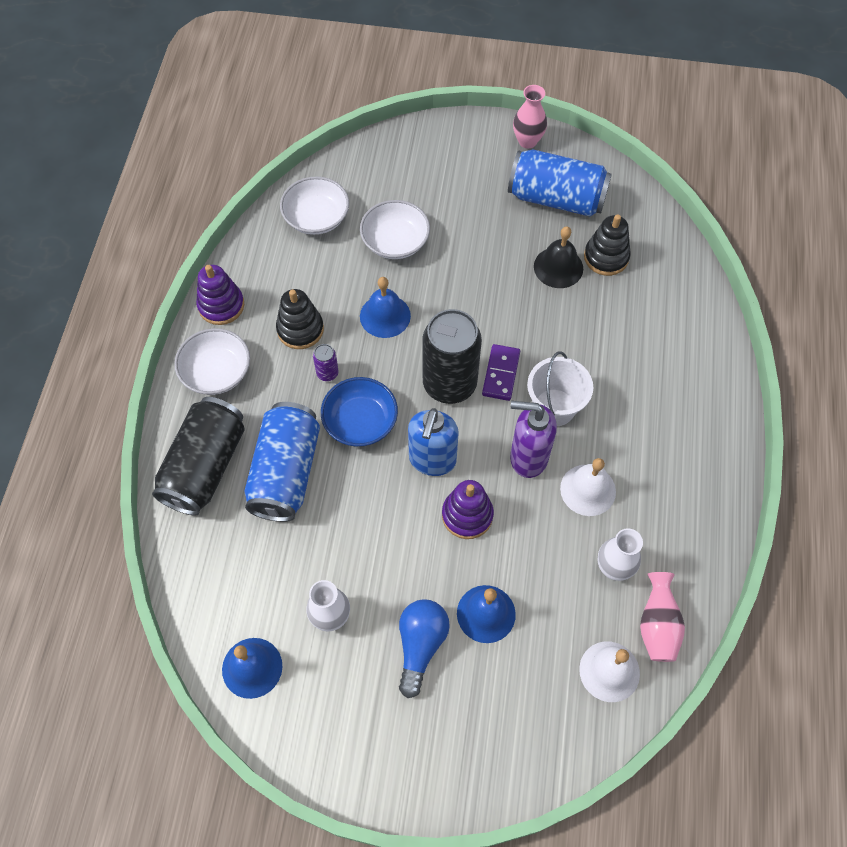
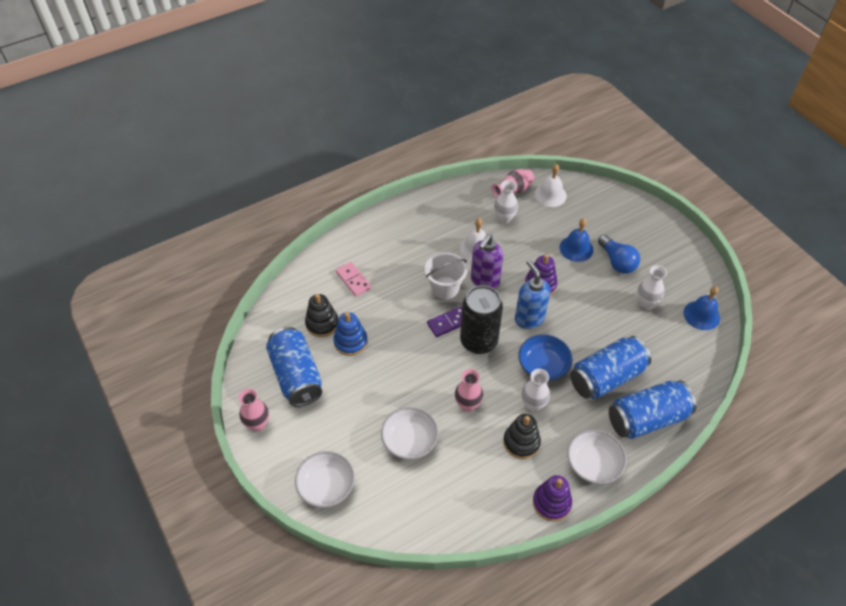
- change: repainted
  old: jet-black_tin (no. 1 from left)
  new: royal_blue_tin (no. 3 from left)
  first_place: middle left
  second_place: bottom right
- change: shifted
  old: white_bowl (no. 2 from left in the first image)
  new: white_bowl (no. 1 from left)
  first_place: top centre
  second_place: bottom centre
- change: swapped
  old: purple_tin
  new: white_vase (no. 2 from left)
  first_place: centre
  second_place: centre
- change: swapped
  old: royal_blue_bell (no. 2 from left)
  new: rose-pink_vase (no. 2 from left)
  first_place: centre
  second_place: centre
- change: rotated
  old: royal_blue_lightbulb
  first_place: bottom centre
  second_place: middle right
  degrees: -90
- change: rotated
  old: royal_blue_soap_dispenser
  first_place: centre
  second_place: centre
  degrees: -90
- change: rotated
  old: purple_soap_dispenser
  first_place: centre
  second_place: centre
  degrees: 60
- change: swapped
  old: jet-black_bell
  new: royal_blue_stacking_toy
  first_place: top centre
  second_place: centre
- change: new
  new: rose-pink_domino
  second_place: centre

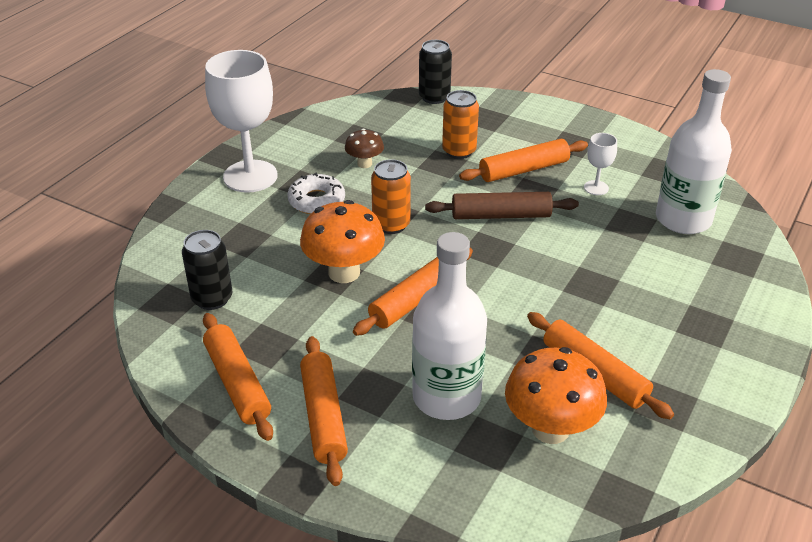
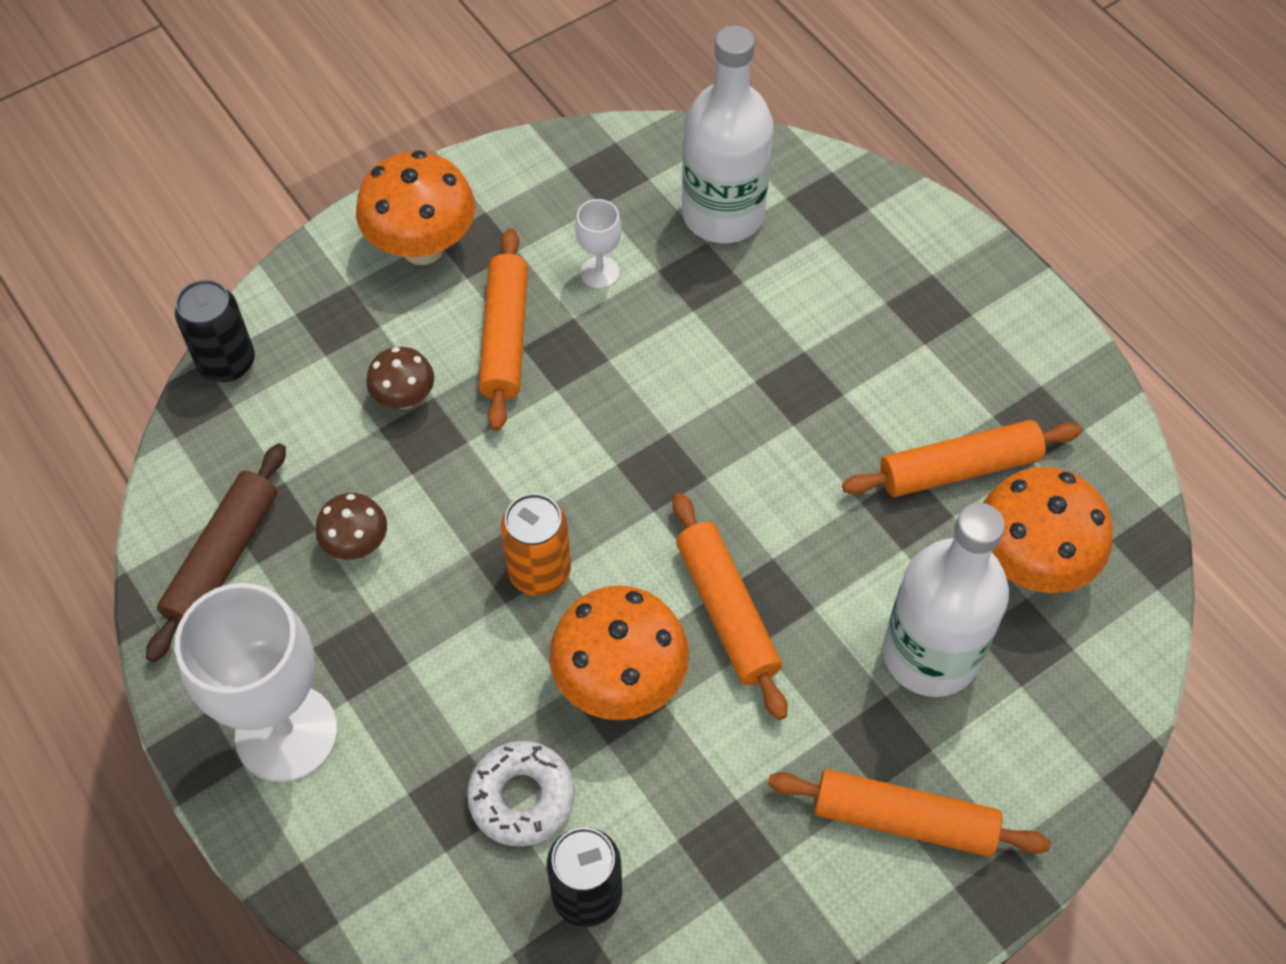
- change: gone
  old: orange-coloured_pastry_roller (no. 1 from left)
  first_place: bottom left
- change: shifted
  old: white_donut
  first_place: centre
  second_place: bottom centre
- change: shifted
  old: brown_pastry_roller
  first_place: centre
  second_place: middle left
- change: swapped
  old: orange-coloured_tin (no. 2 from left)
  new: brown_mushroom (no. 2 from left)
  first_place: top centre
  second_place: middle left
- change: new
  new: orange-coloured_mushroom (no. 1 from left)
  second_place: top left

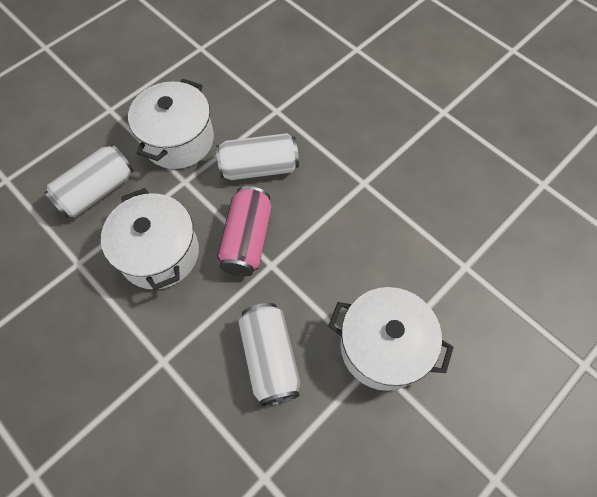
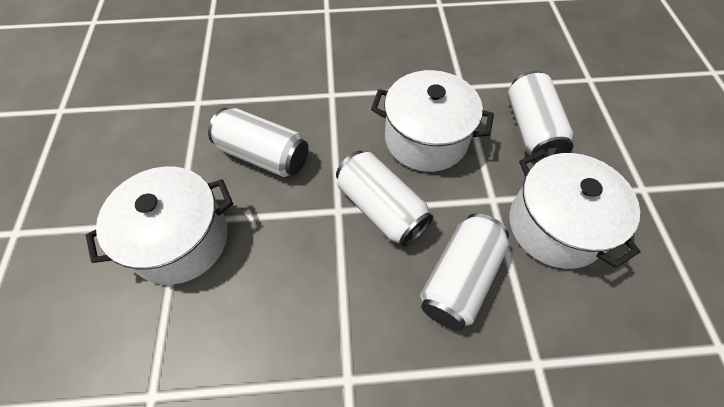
- change: repainted
  old: rose-pink_tin
  new: white_tin (no. 2 from left)
  first_place: centre
  second_place: centre

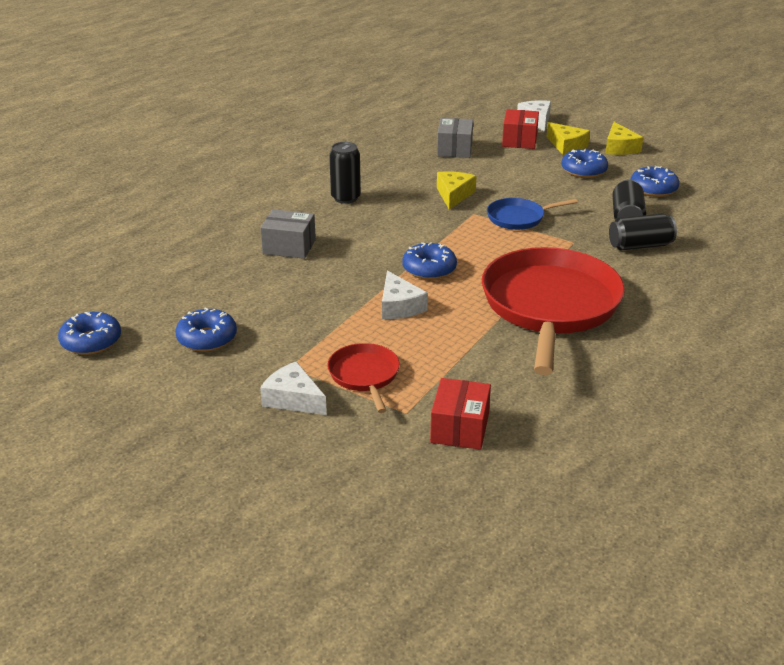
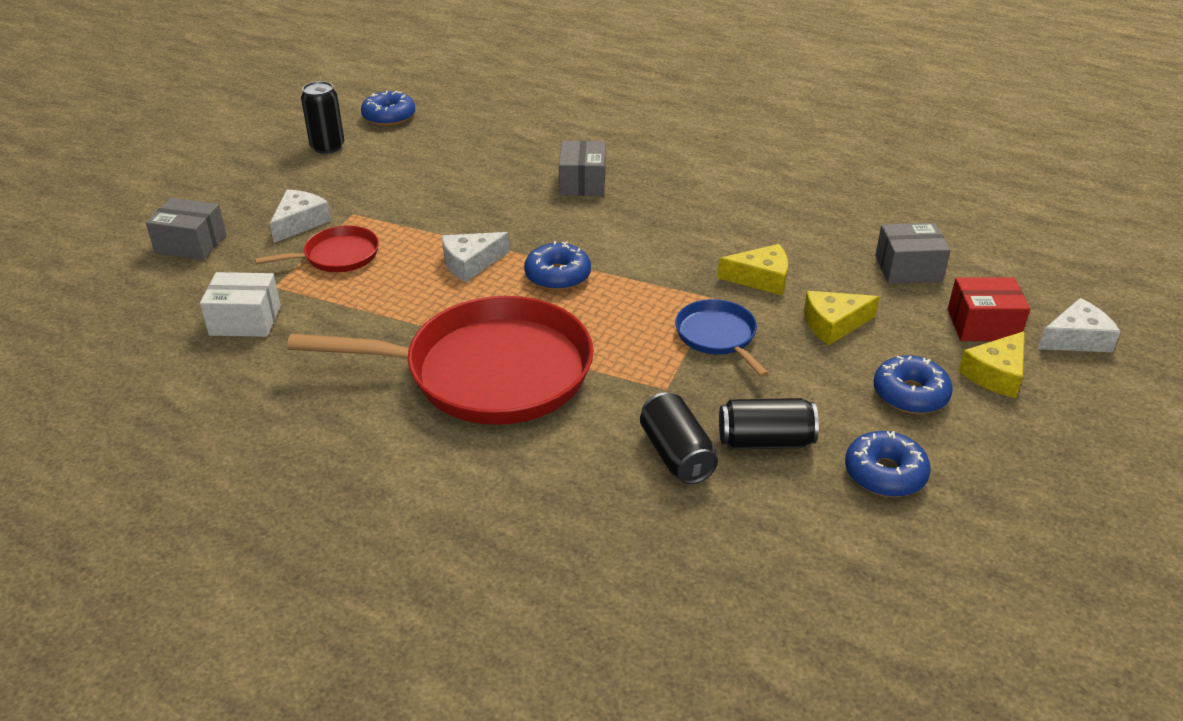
- change: gone
  old: royal_blue_donut (no. 2 from left)
  first_place: middle left
- change: shifted
  old: jet-black_tin (no. 1 from left)
  first_place: top centre
  second_place: top left
- change: repainted
  old: red_package (no. 1 from left)
  new: white_package
  first_place: centre
  second_place: middle left
- change: shifted
  old: bright_yellow_cheese_wedge (no. 3 from left in the first image)
  new: bright_yellow_cheese_wedge (no. 2 from left)
  first_place: top right
  second_place: middle right
- change: new
  new: grey_package (no. 1 from left)
  second_place: top left

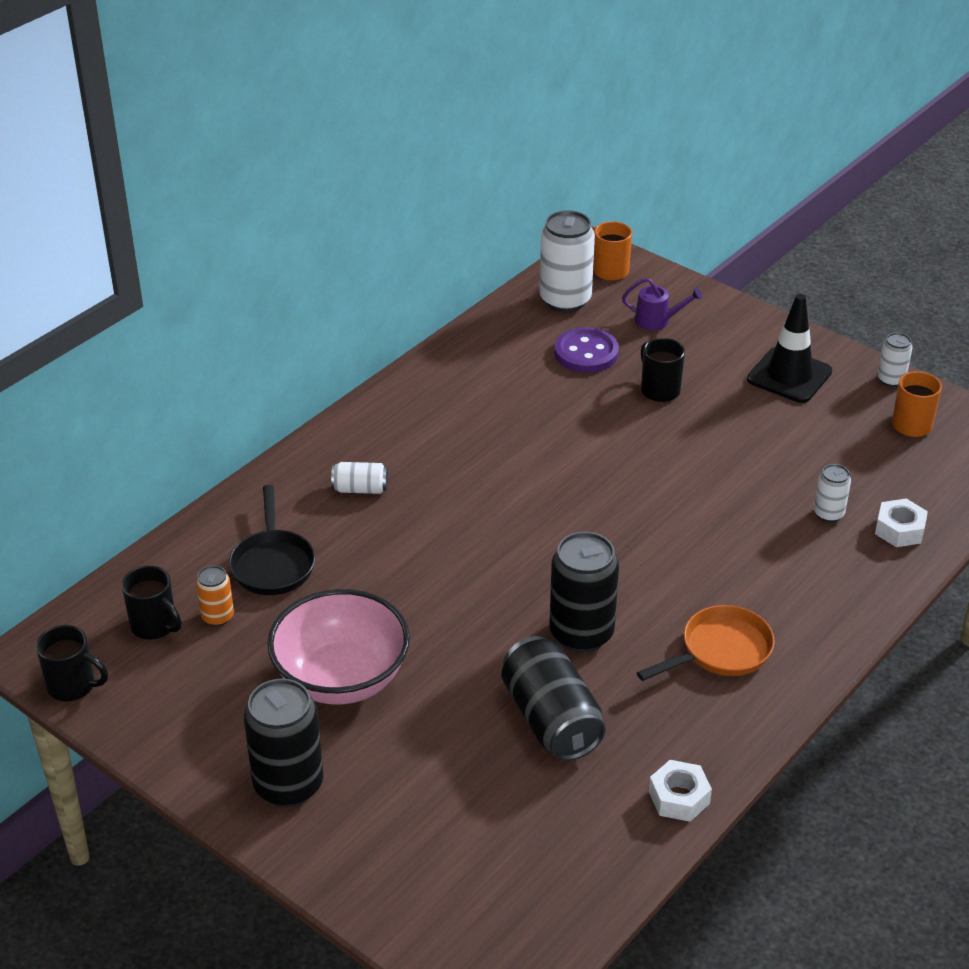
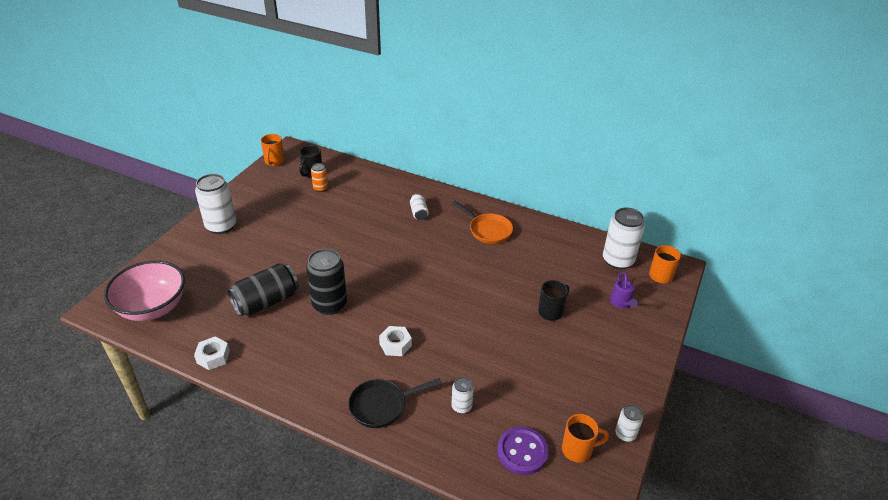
- change: repainted
  old: jet-black_coffee_mug (no. 1 from left)
  new: orange-coloured_coffee_mug (no. 1 from left)
  first_place: bottom left
  second_place: top left
- change: shifted
  old: jet-black_pan
  first_place: middle left
  second_place: bottom centre
- change: repainted
  old: jet-black_tin (no. 1 from left)
  new: white_tin (no. 1 from left)
  first_place: bottom left
  second_place: middle left
- change: shifted
  old: rose-pink_bowl
  first_place: bottom centre
  second_place: middle left
- change: shifted
  old: purple_sewing_button
  first_place: centre
  second_place: bottom centre
- change: shifted
  old: orange-coloured_pan
  first_place: middle right
  second_place: centre
- change: gone
  old: jet-black_safety_cone
  first_place: middle right
- change: shifted
  old: white_hexagon_nut (no. 2 from left)
  first_place: middle right
  second_place: bottom centre

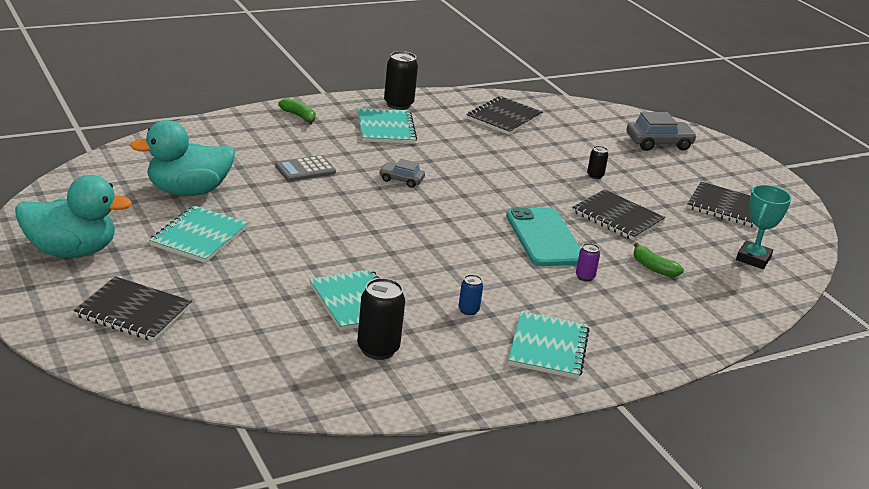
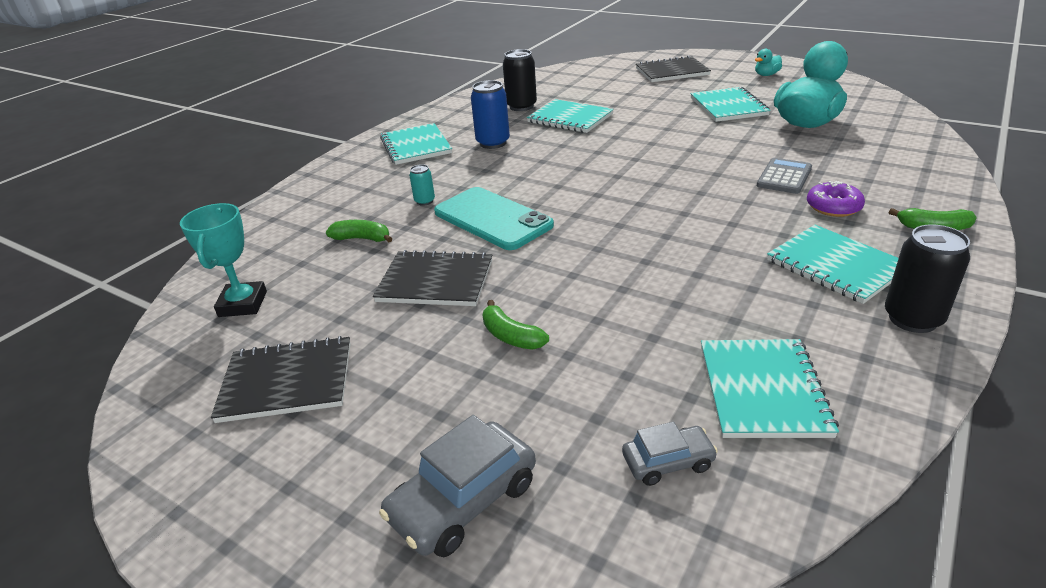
- change: scaled
  old: turquoise_rubber_duck (no. 1 from left)
  first_place: middle left
  second_place: top right
  factor: 0.43
- change: shifted
  old: grey_automobile (no. 1 from left in the first image)
  new: grey_automobile (no. 2 from left)
  first_place: centre
  second_place: bottom centre
- change: scaled
  old: royal_blue_tin
  first_place: centre
  second_place: top centre
  factor: 1.87
- change: repainted
  old: jet-black_notepad (no. 2 from left)
  new: turquoise_notepad (no. 4 from left)
  first_place: top centre
  second_place: middle right
- change: repainted
  old: purple_tin
  new: turquoise_tin
  first_place: middle right
  second_place: top centre
- change: swapped
  old: jet-black_tin (no. 3 from left)
  new: leaf-green_toy_banana (no. 2 from left)
  first_place: top right
  second_place: centre
- change: new
  new: purple_donut
  second_place: middle right

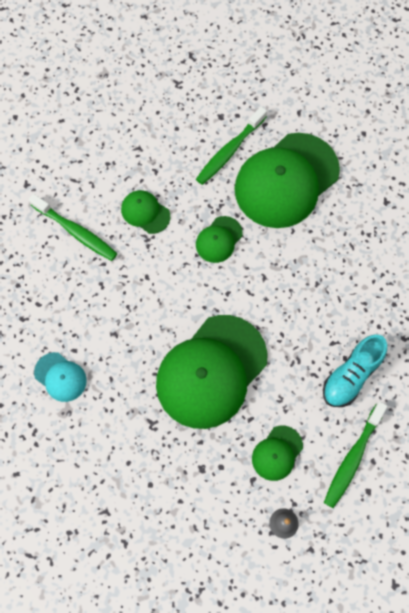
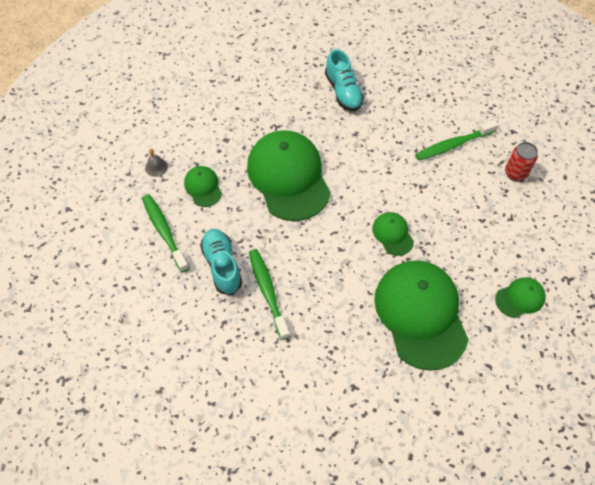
- change: swapped
  old: turquoise_baseball_cap
  new: turquoise_sneaker (no. 2 from left)
  first_place: middle left
  second_place: top centre
- change: shifted
  old: leaf-green_baseball_cap (no. 1 from left in the first image)
  new: leaf-green_baseball_cap (no. 5 from left)
  first_place: centre
  second_place: middle right
- change: shifted
  old: leaf-green_dental_brush (no. 2 from left)
  first_place: top centre
  second_place: centre
- change: new
  new: red_tin
  second_place: top right

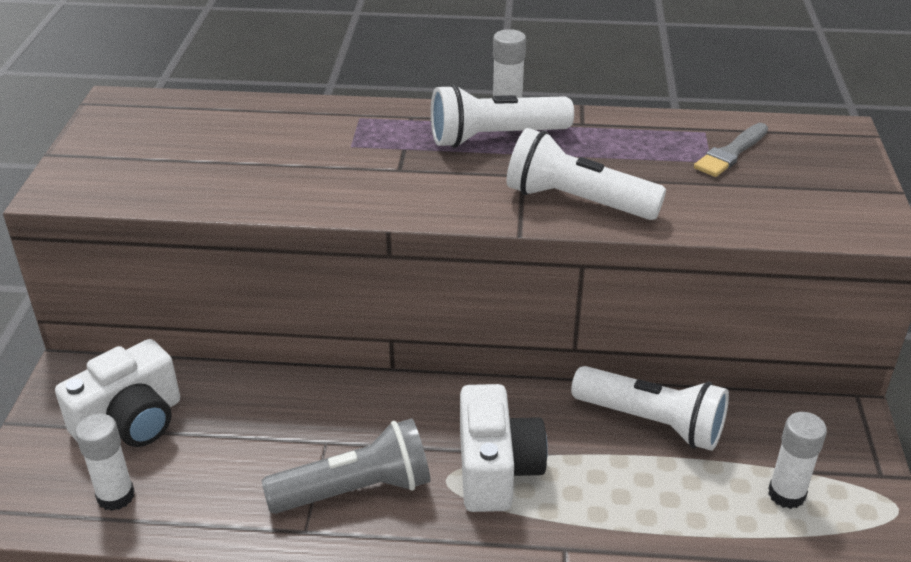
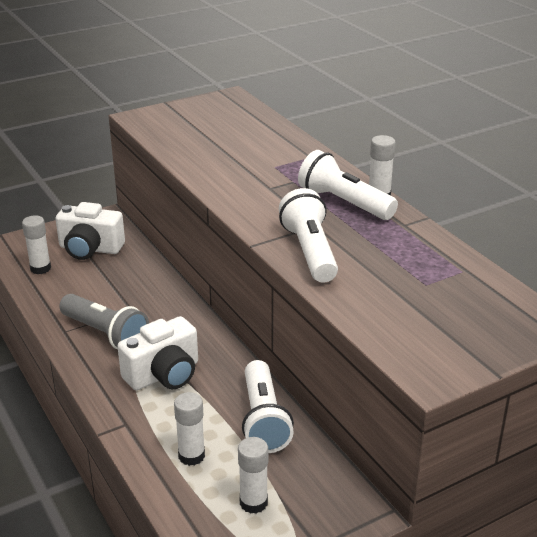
- change: gone
  old: grey_paint_brush
  first_place: top right
- change: new
  new: white_glue (no. 2 from left)
  second_place: bottom centre

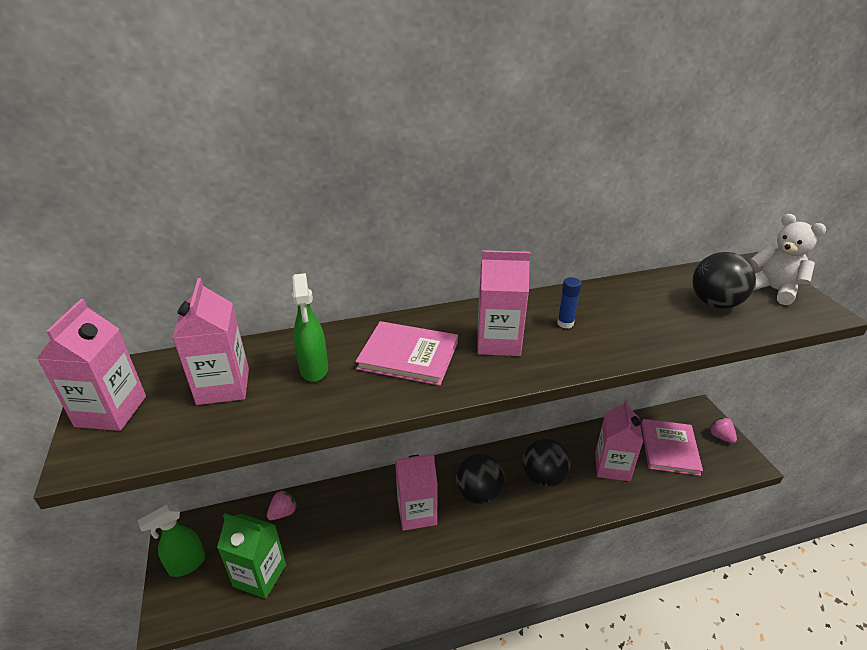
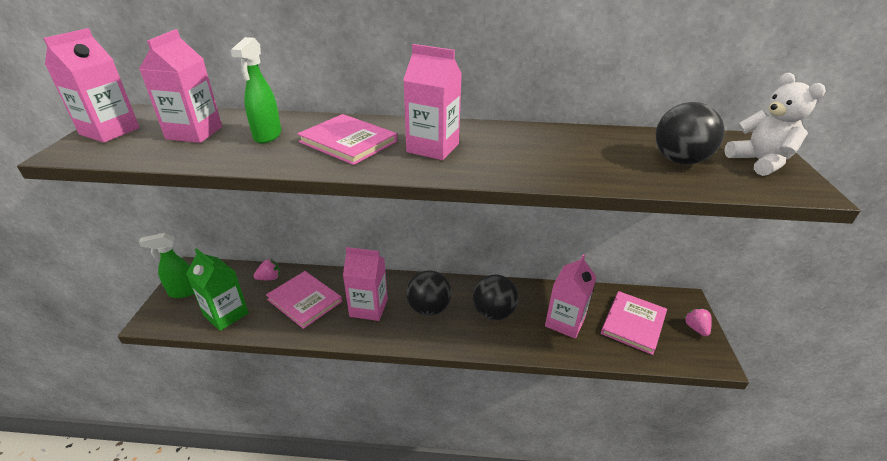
- change: gone
  old: royal_blue_glue
  first_place: centre
- change: new
  new: rose-pink_book (no. 1 from left)
  second_place: centre

